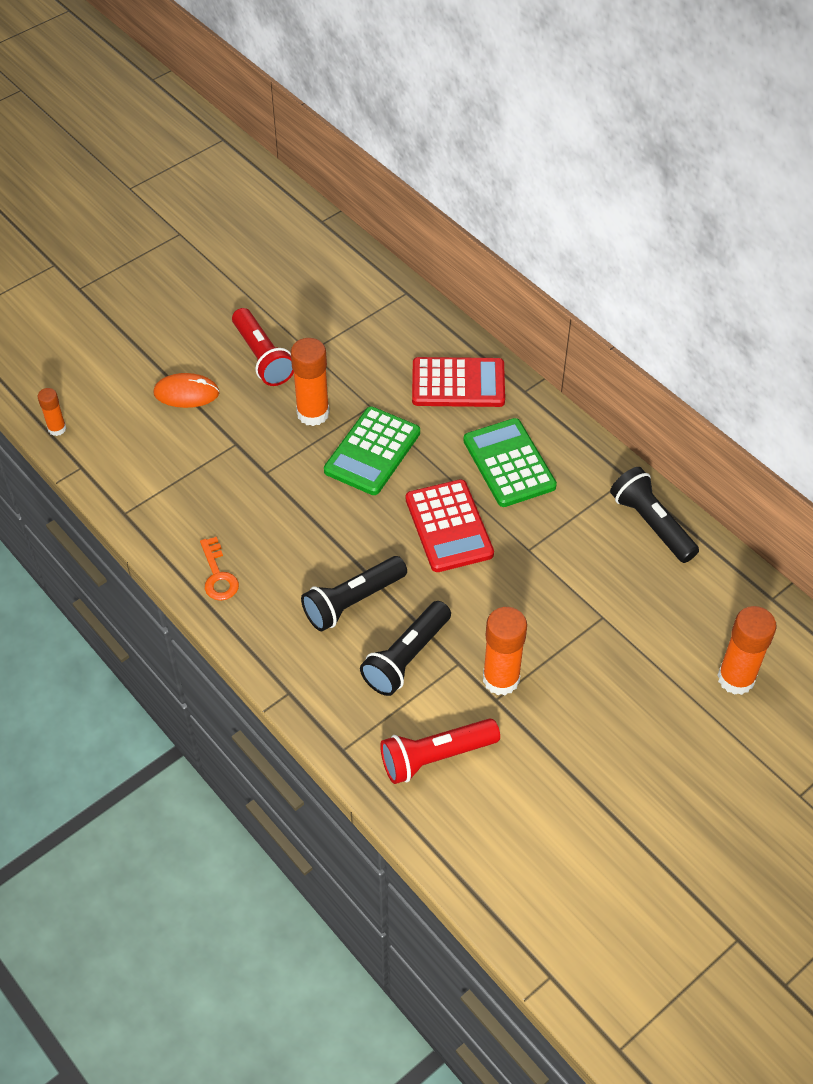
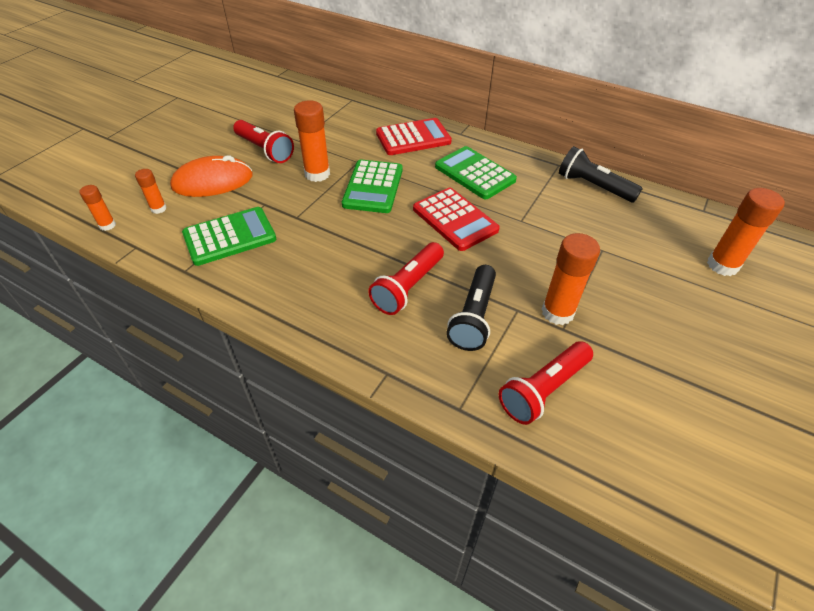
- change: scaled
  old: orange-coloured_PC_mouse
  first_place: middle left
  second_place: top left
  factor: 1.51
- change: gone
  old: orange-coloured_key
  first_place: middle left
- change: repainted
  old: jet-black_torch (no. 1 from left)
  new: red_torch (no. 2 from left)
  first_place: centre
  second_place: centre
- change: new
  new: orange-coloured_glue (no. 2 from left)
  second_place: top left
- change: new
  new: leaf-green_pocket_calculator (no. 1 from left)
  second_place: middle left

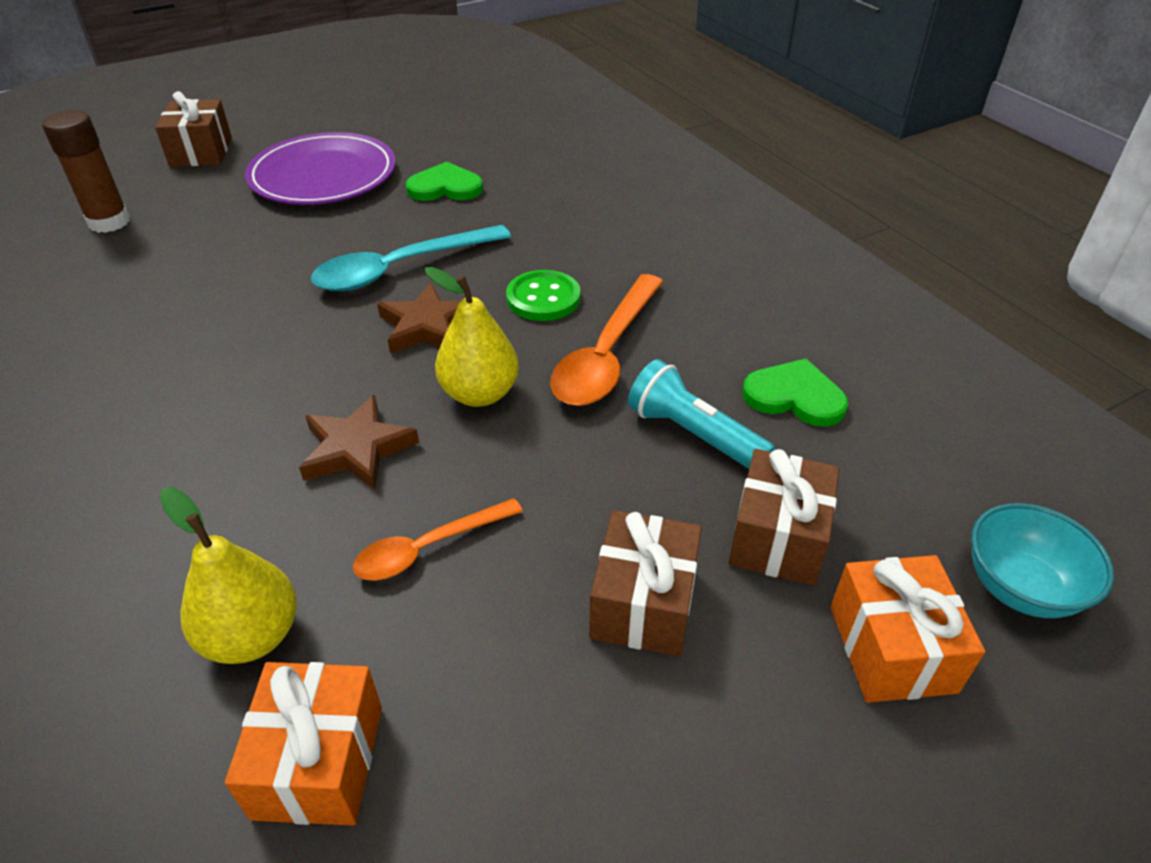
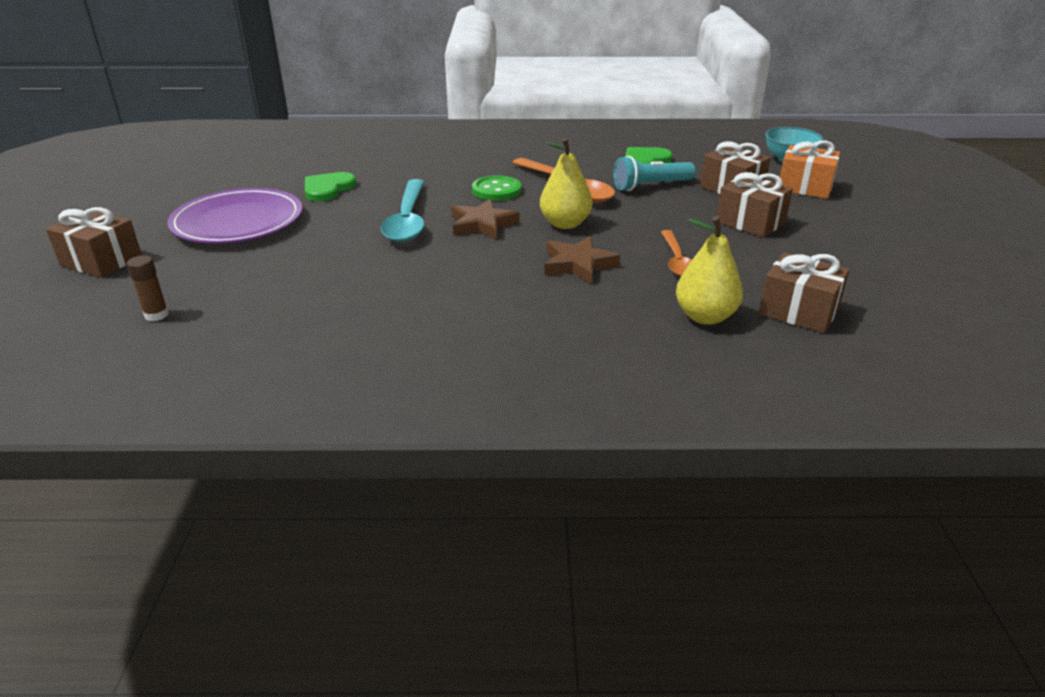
- change: scaled
  old: brown_glue
  first_place: top left
  second_place: middle left
  factor: 0.57
- change: repainted
  old: orange-coloured_wrapped_gift (no. 1 from left)
  new: brown_wrapped_gift (no. 4 from left)
  first_place: bottom left
  second_place: middle right

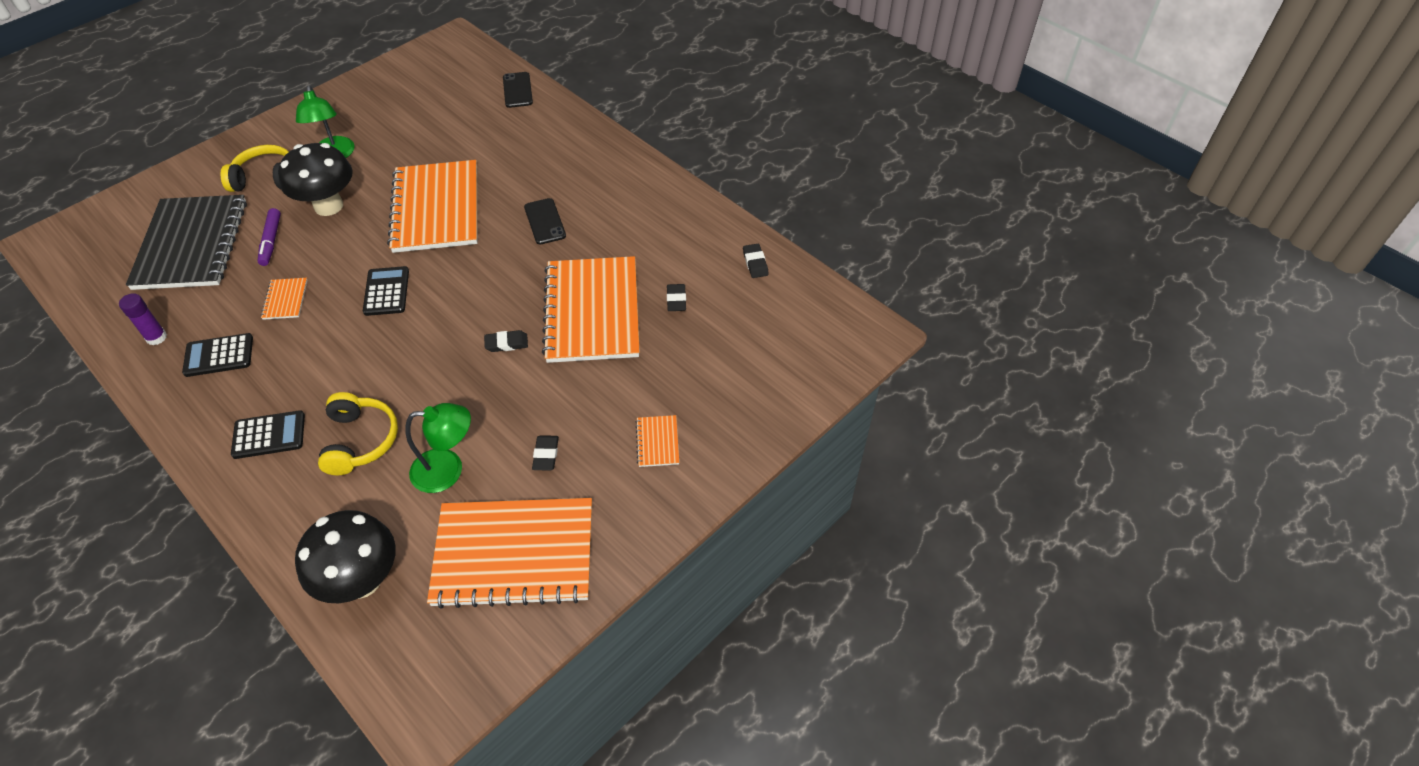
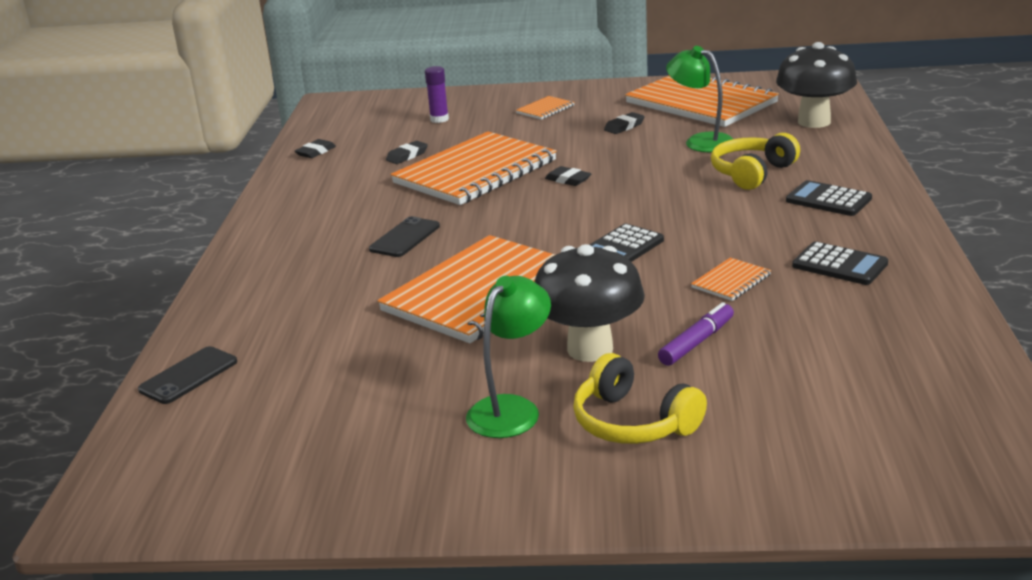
- change: shifted
  old: purple_glue
  first_place: middle left
  second_place: top centre
- change: gone
  old: jet-black_notepad
  first_place: top left

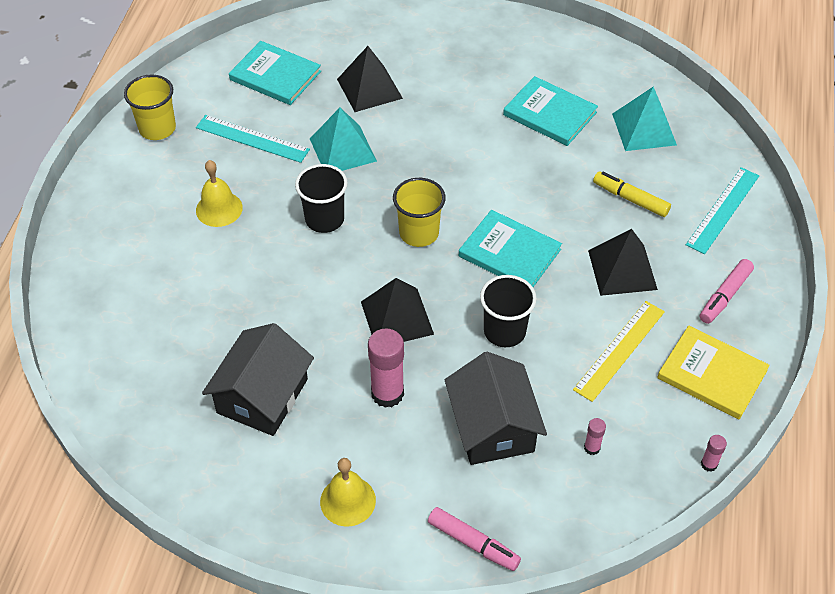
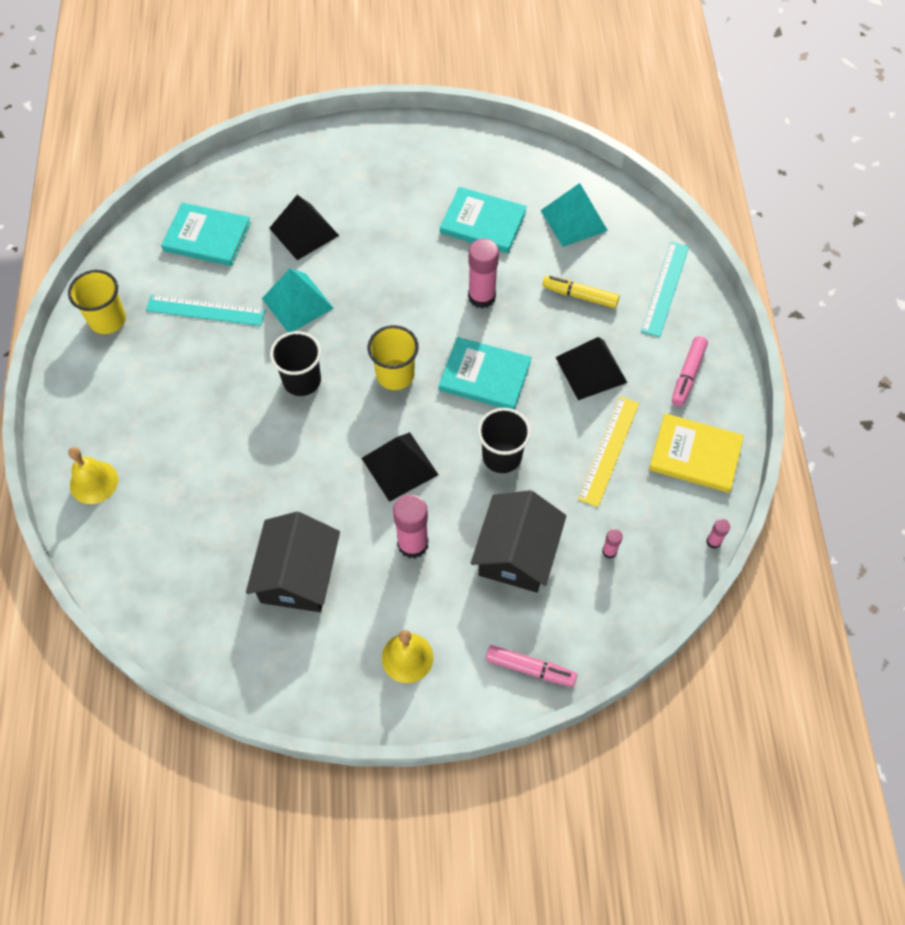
- change: shifted
  old: bright_yellow_bell (no. 1 from left)
  first_place: top left
  second_place: middle left
- change: rotated
  old: jet-black_house (no. 2 from left)
  first_place: bottom centre
  second_place: centre
  degrees: 45
- change: new
  new: rose-pink_glue (no. 2 from left)
  second_place: top centre

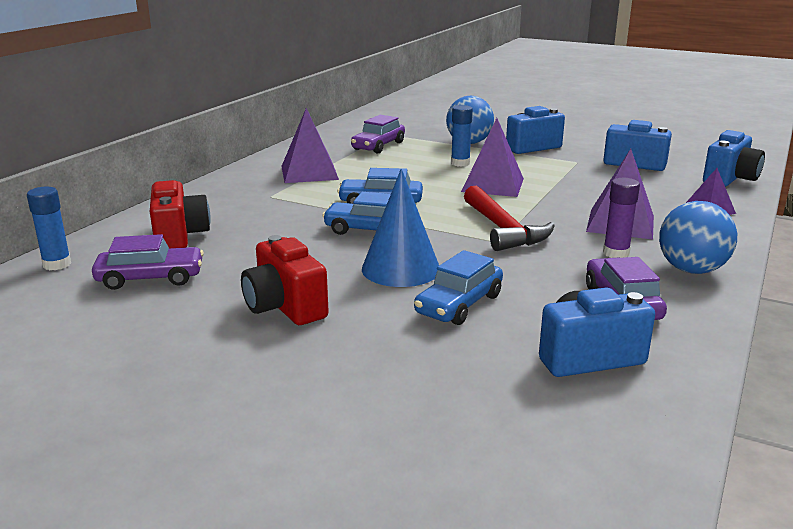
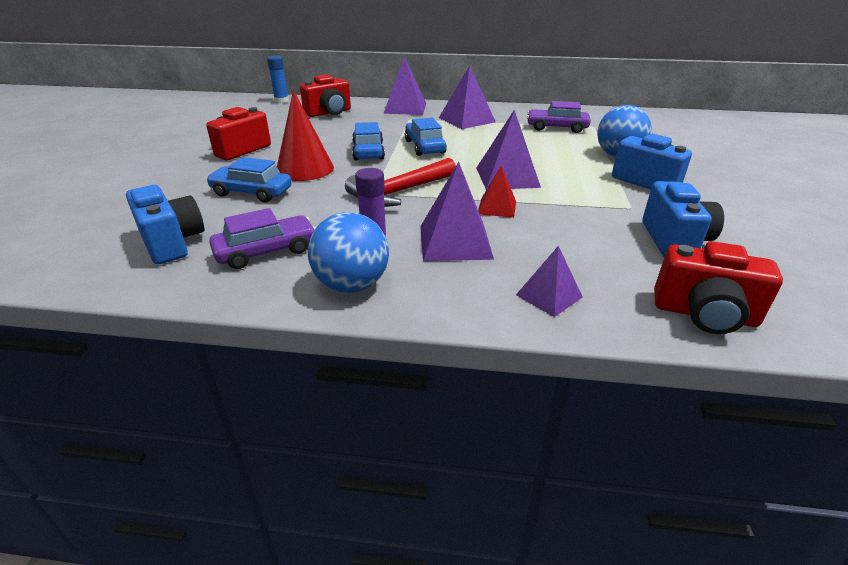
- change: gone
  old: purple_automobile (no. 1 from left)
  first_place: middle left
- change: repainted
  old: royal_blue_cone
  new: red_cone
  first_place: centre
  second_place: top centre
- change: gone
  old: royal_blue_glue (no. 2 from left)
  first_place: top centre
- change: repainted
  old: royal_blue_photo_camera (no. 4 from left)
  new: red_photo_camera (no. 3 from left)
  first_place: top right
  second_place: middle right
- change: new
  new: purple_pyramid (no. 1 from left)
  second_place: top centre
- change: new
  new: red_pyramid
  second_place: centre

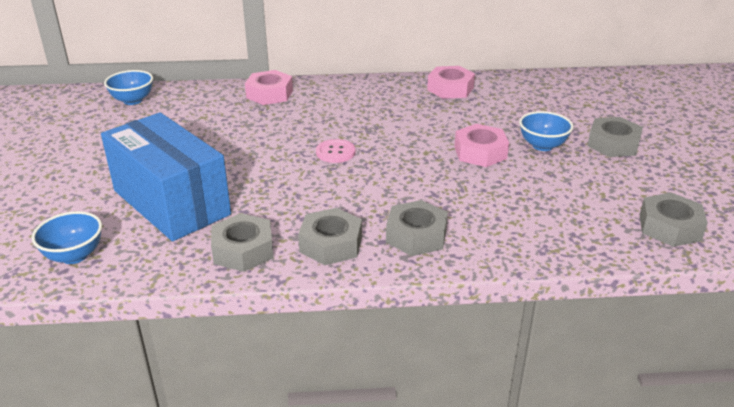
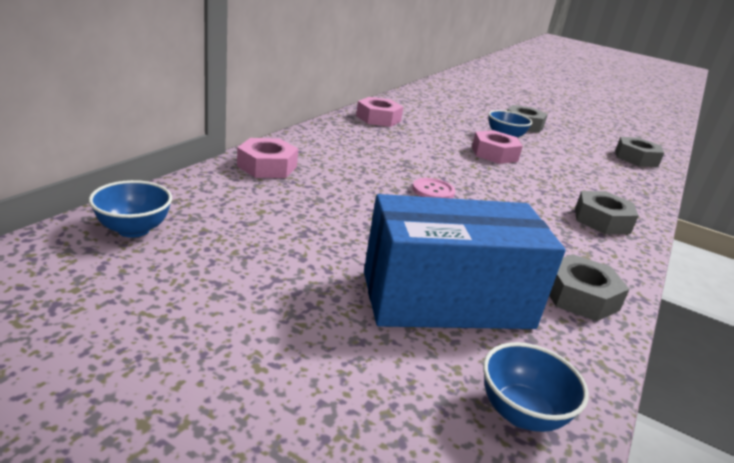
- change: gone
  old: grey_hexagon_nut (no. 2 from left)
  first_place: centre

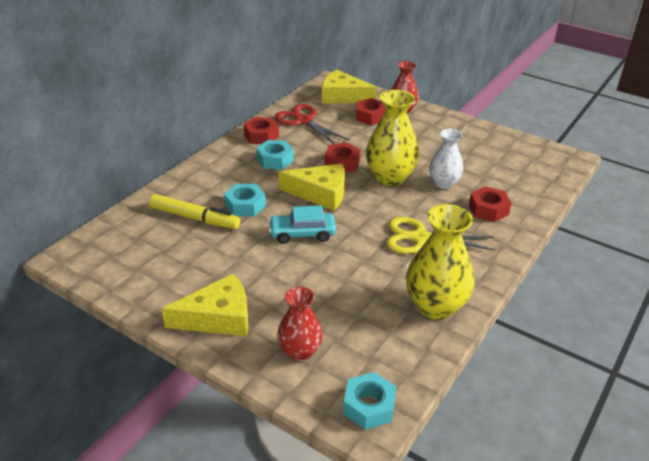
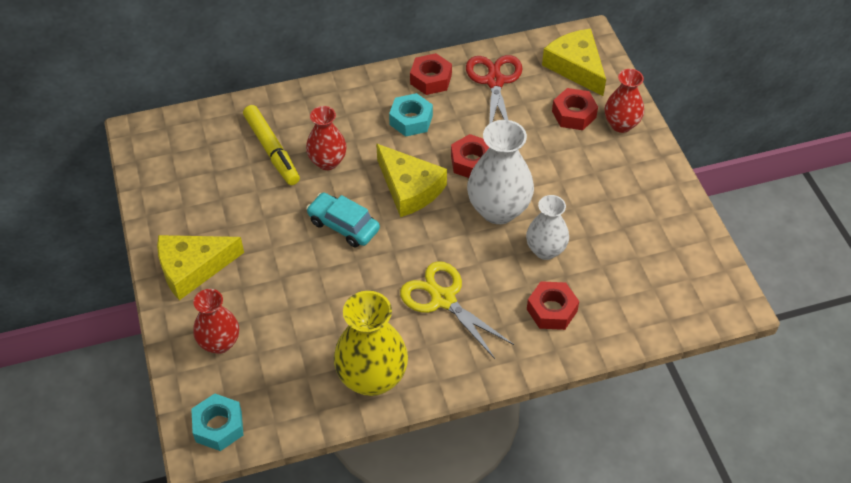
- change: rotated
  old: bright_yellow_cheese_wedge (no. 1 from left)
  first_place: middle left
  second_place: middle left
  degrees: 135
- change: swapped
  old: turquoise_hexagon_nut (no. 1 from left)
  new: red_vase (no. 2 from left)
  first_place: centre
  second_place: top centre
- change: repainted
  old: bright_yellow_vase (no. 1 from left)
  new: white_vase (no. 1 from left)
  first_place: top centre
  second_place: centre

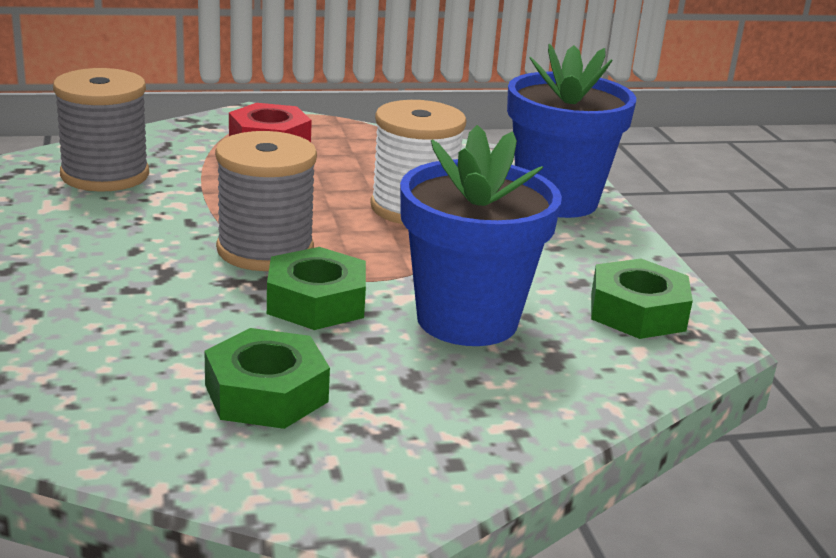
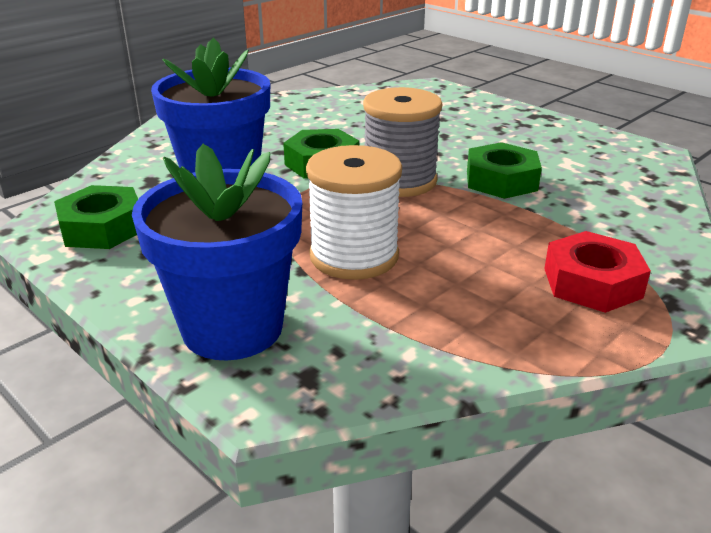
- change: gone
  old: grey_reel_of_thread (no. 1 from left)
  first_place: top left
- change: shifted
  old: leaf-green_hexagon_nut (no. 1 from left in the first image)
  new: leaf-green_hexagon_nut (no. 3 from left)
  first_place: bottom left
  second_place: top right

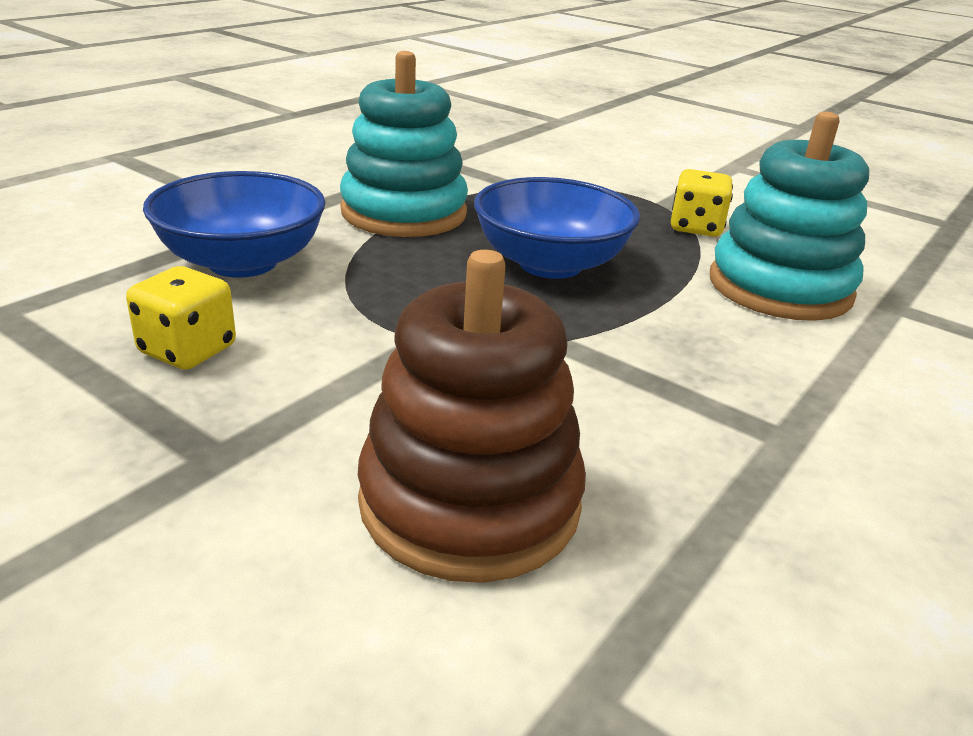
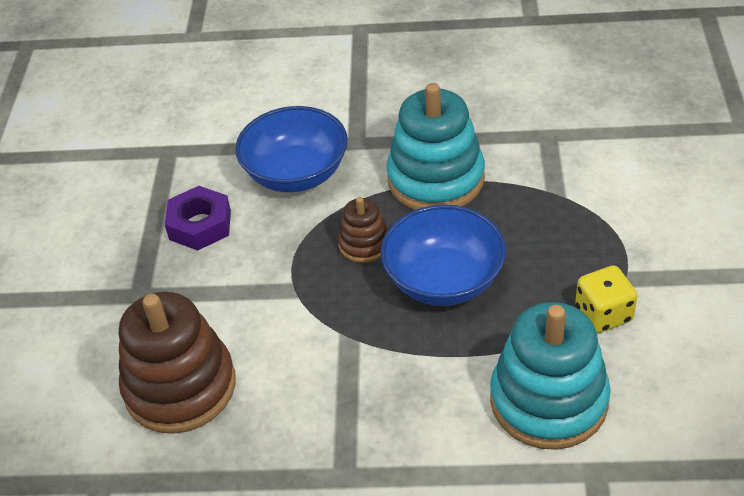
- change: swapped
  old: bright_yellow_game_die (no. 1 from left)
  new: purple_hexagon_nut
  first_place: middle left
  second_place: middle left
- change: new
  new: brown_stacking_toy (no. 2 from left)
  second_place: centre

